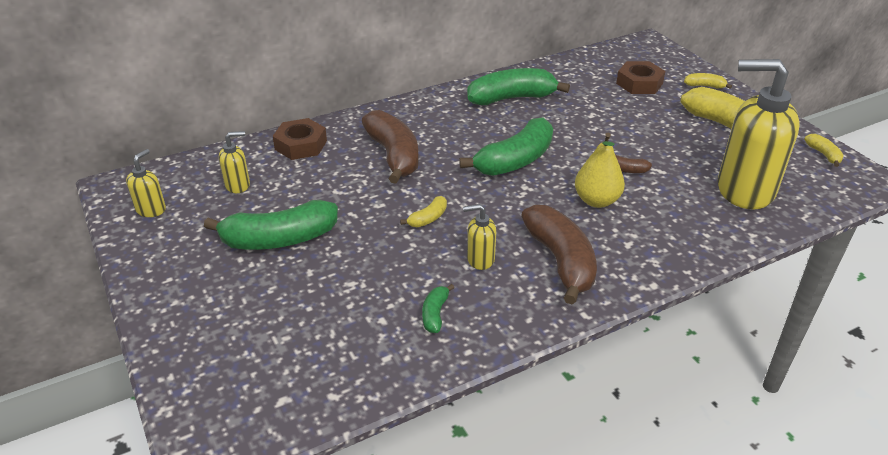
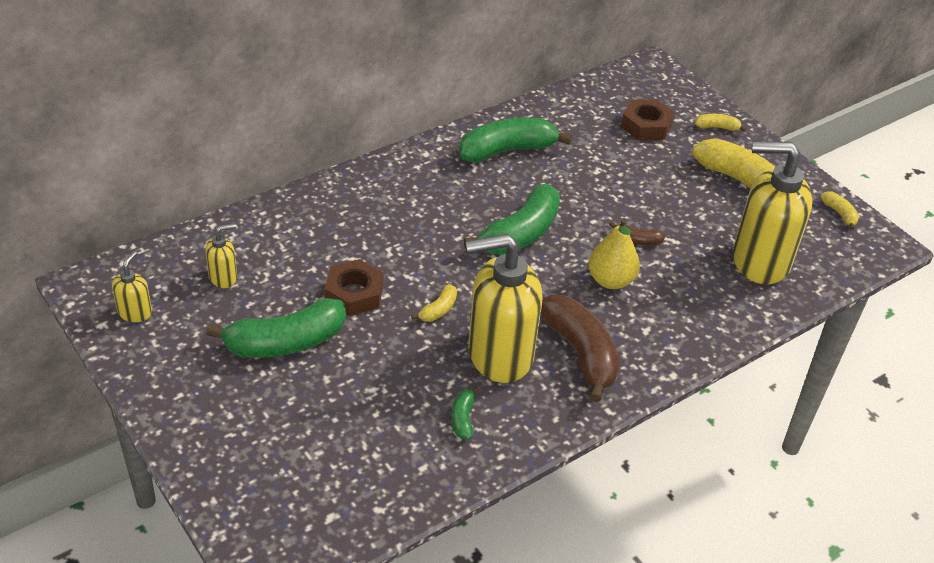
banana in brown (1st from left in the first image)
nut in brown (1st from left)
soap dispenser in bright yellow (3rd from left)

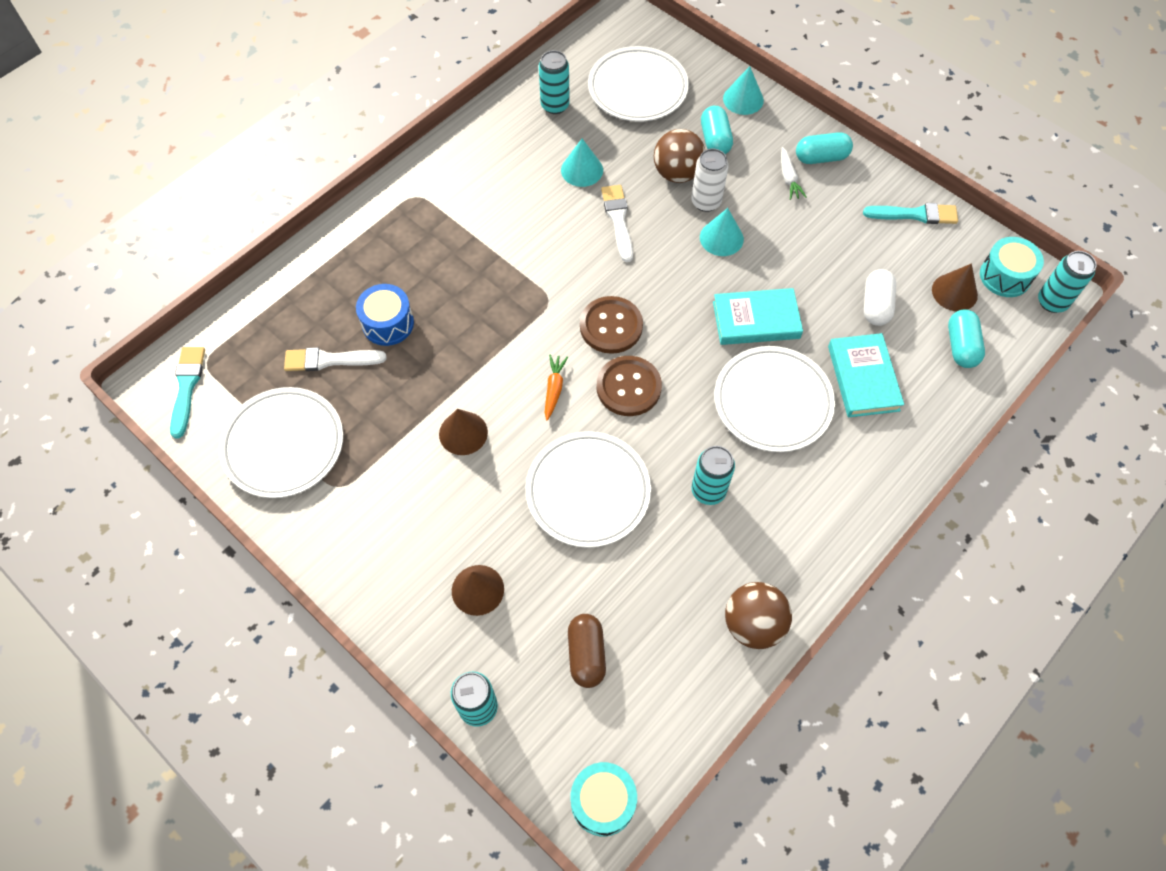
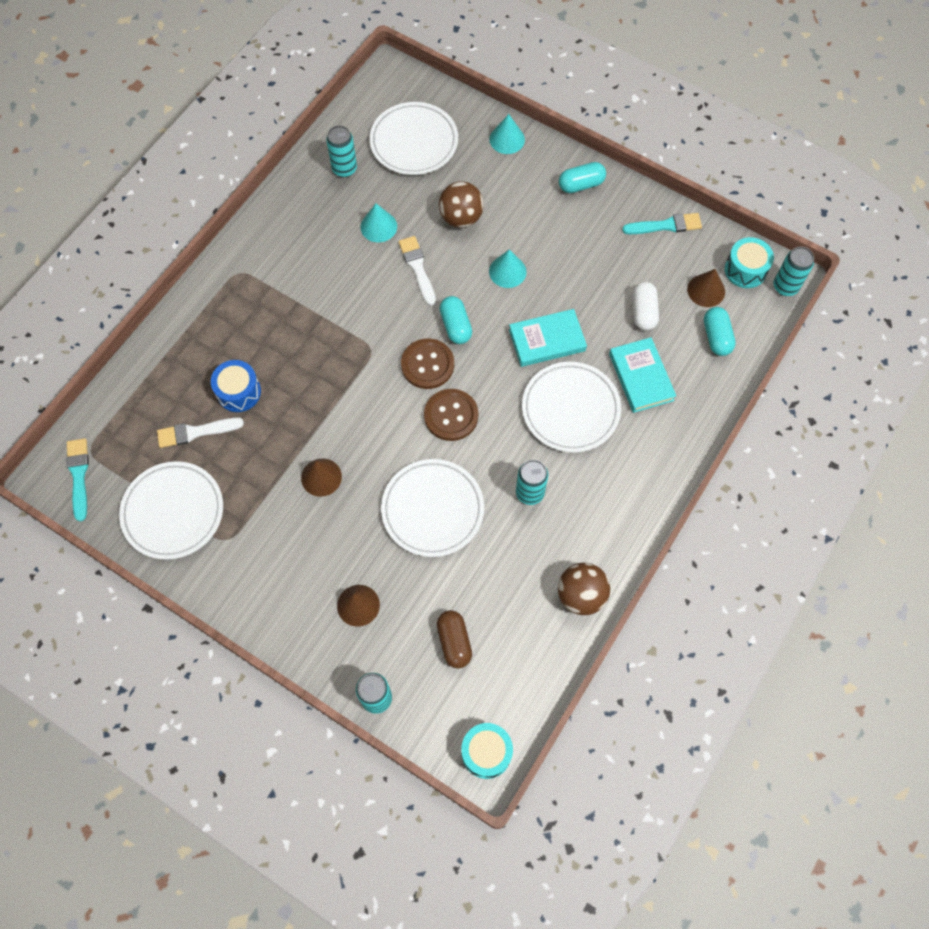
carrot in orange-coloured
soda can in pure white
carrot in pure white
pill in teal (1st from left)

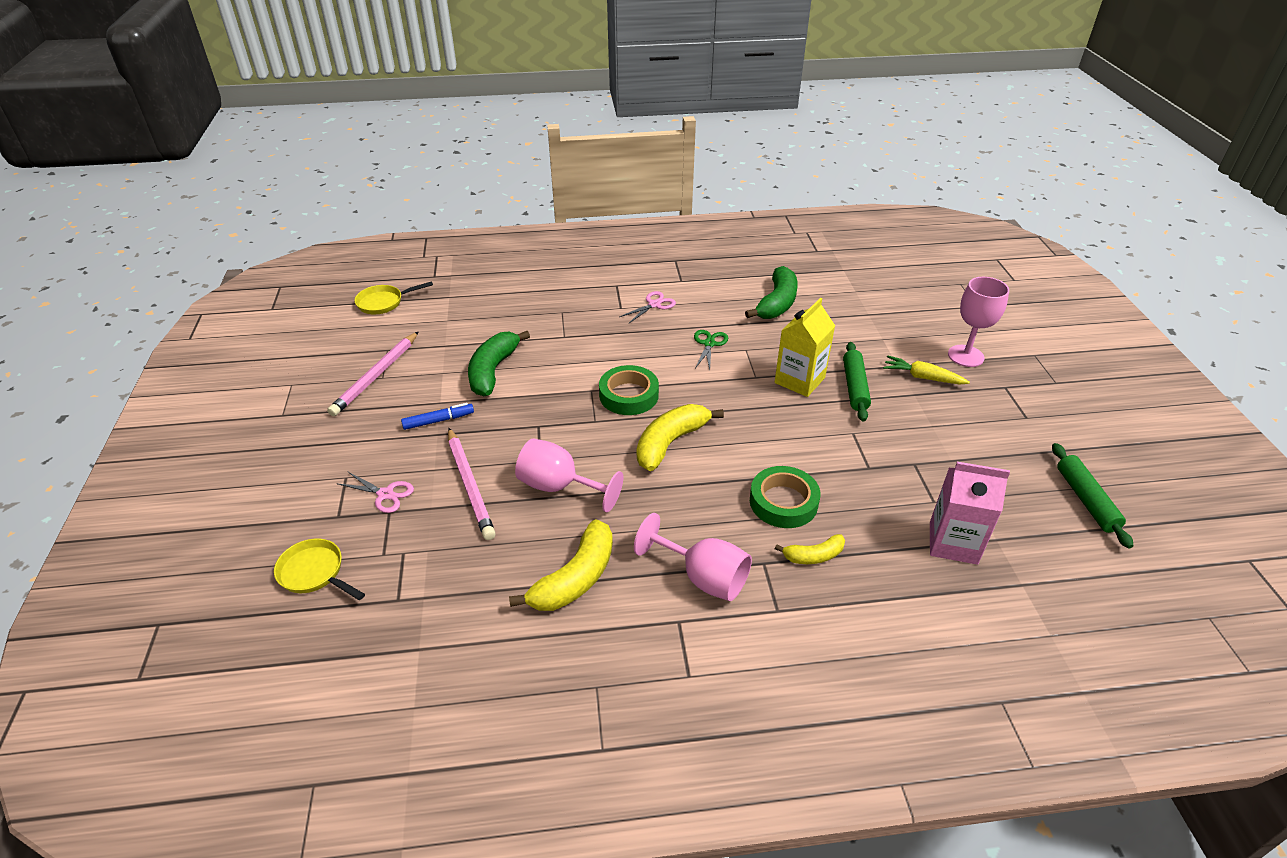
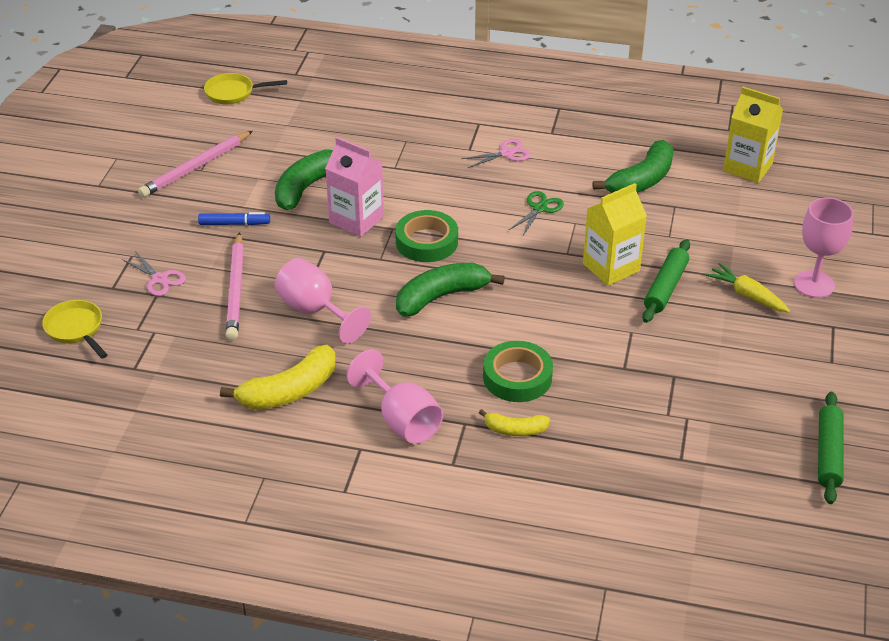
carton in bright yellow (2nd from left)
carton in rosy
banana in emerald (2nd from left)

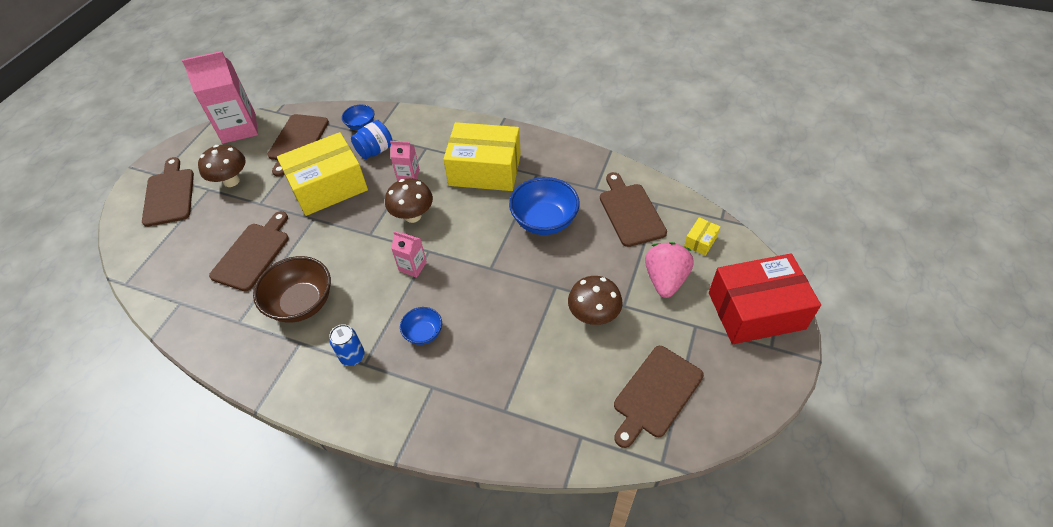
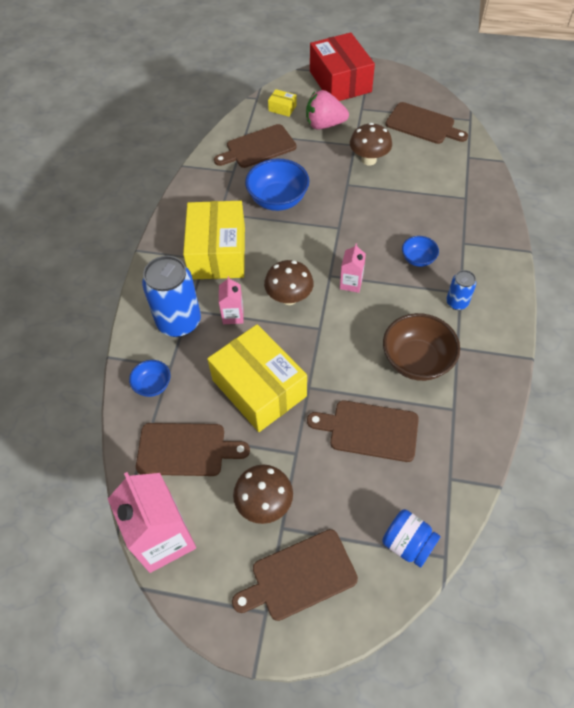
soda can in royal blue (1st from left)
preserve jar in royal blue

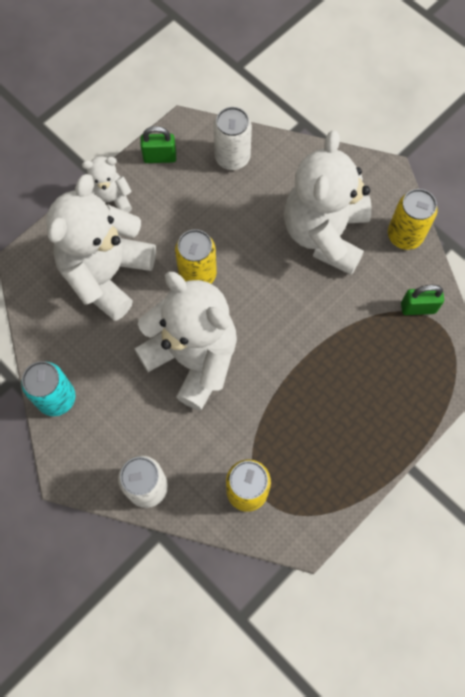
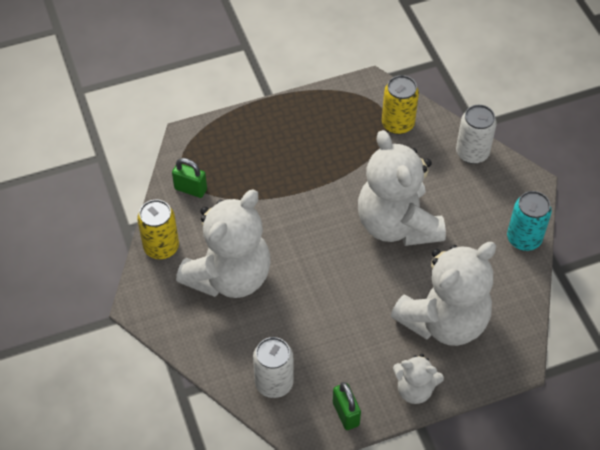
soda can in bright yellow (1st from left in the first image)
padlock in emerald (2nd from left)

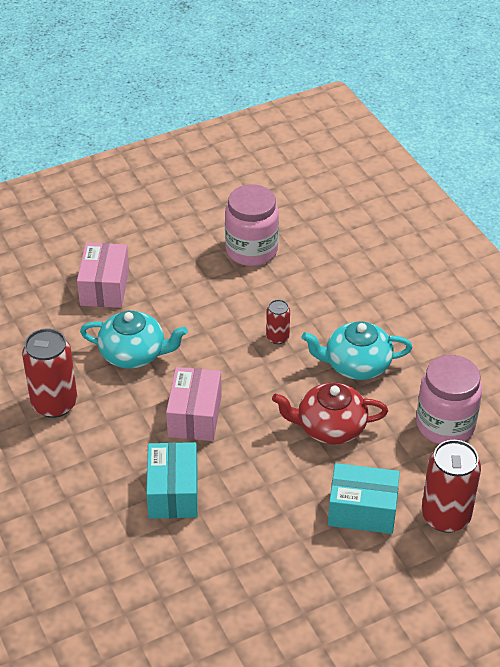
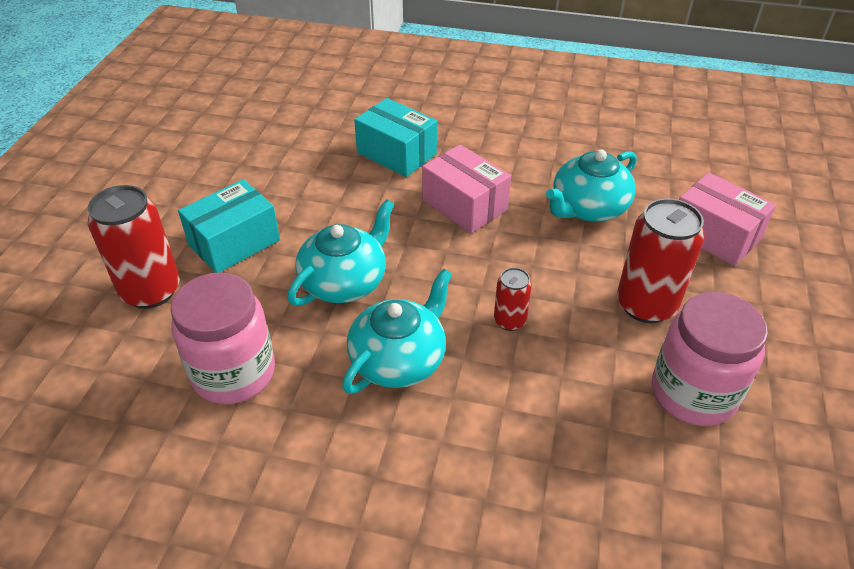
soda can in crimson (3rd from left)
teapot in teal (1st from left)

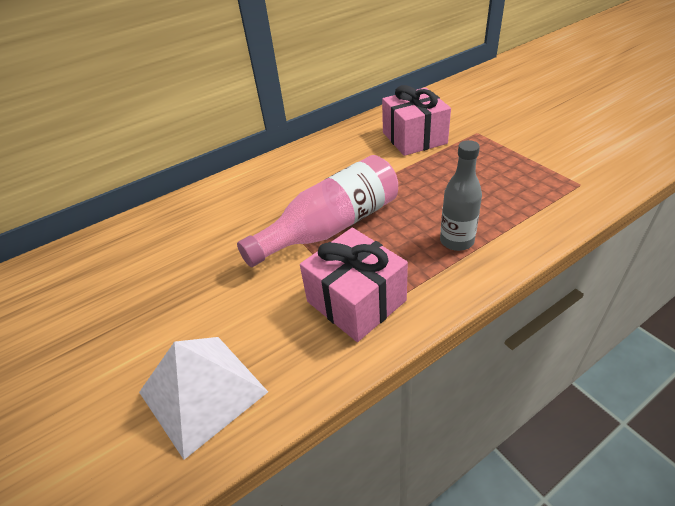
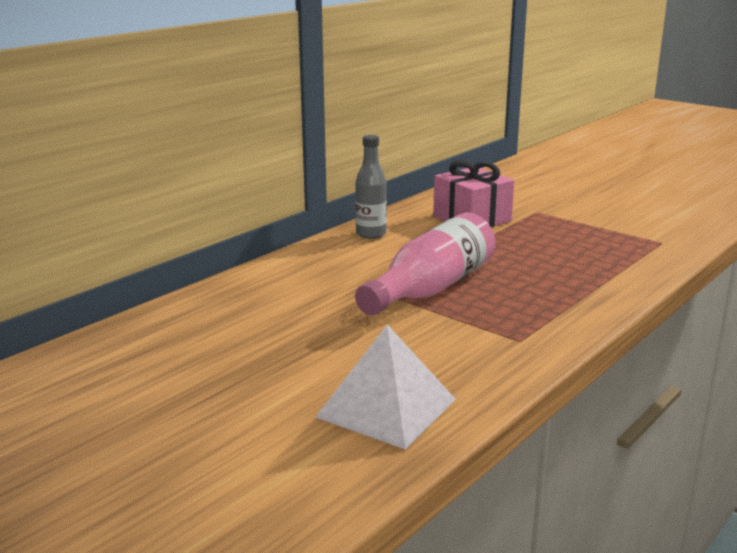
gift in rosy (1st from left in the first image)
drink bottle in gray

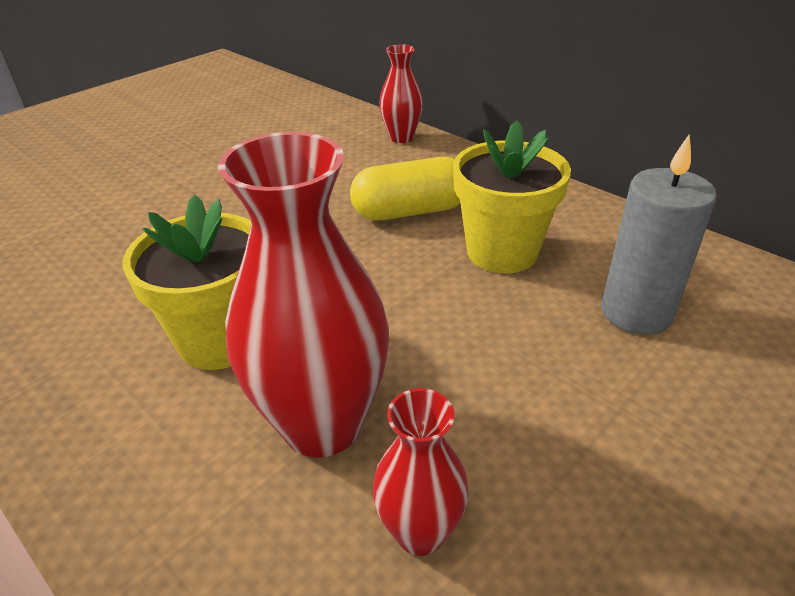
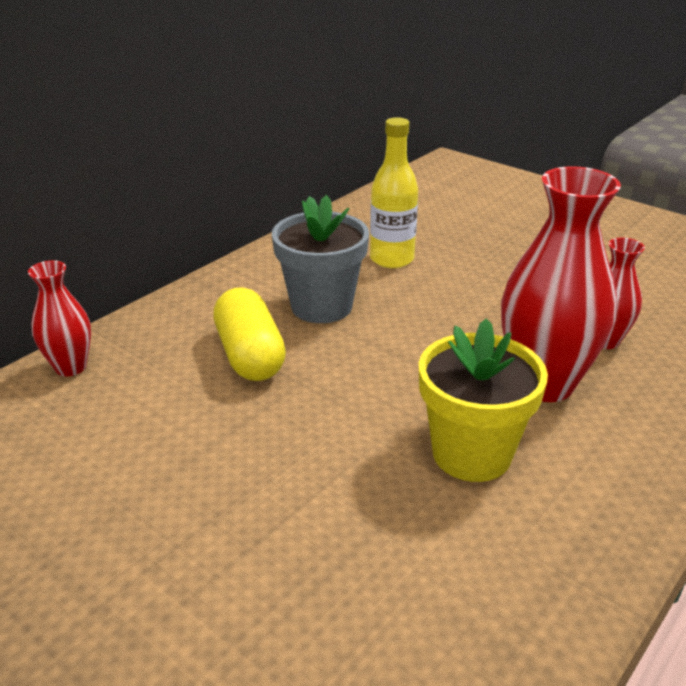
drink bottle in bright yellow
flower pot in gray

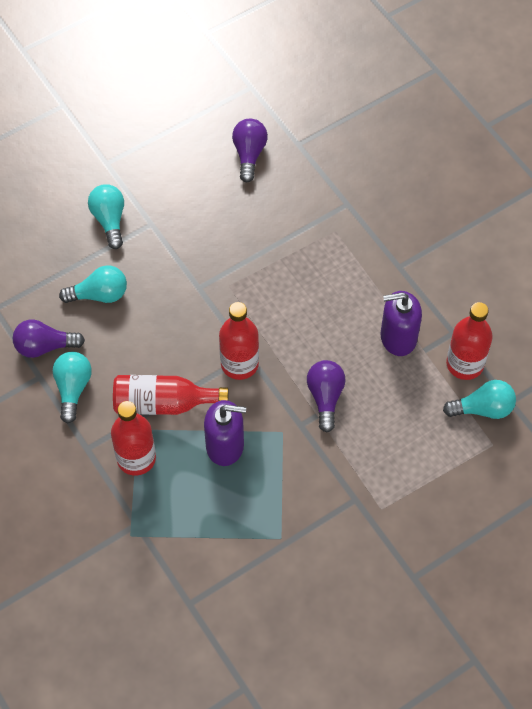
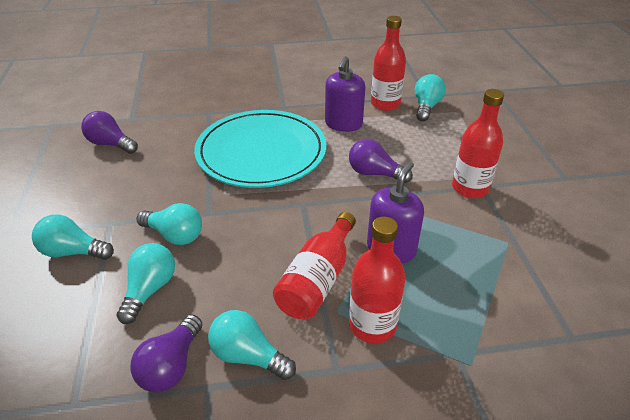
bulb in teal (3rd from left)
dinner plate in teal
drink bottle in crimson (4th from left)

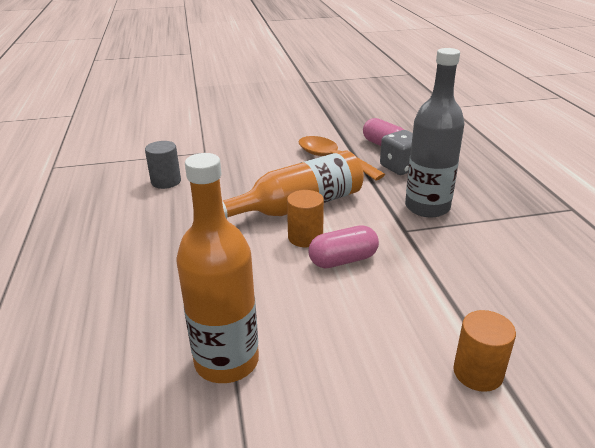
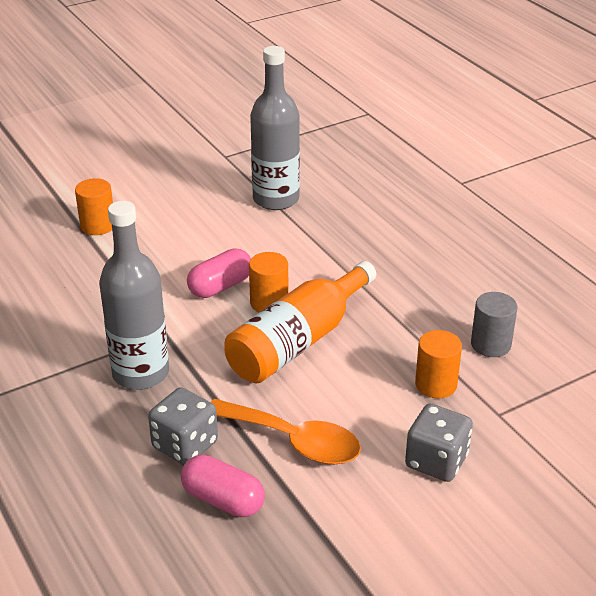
game die in gray (2nd from left)
cylinder in orange-coloured (3rd from left)
drink bottle in gray (2nd from left)

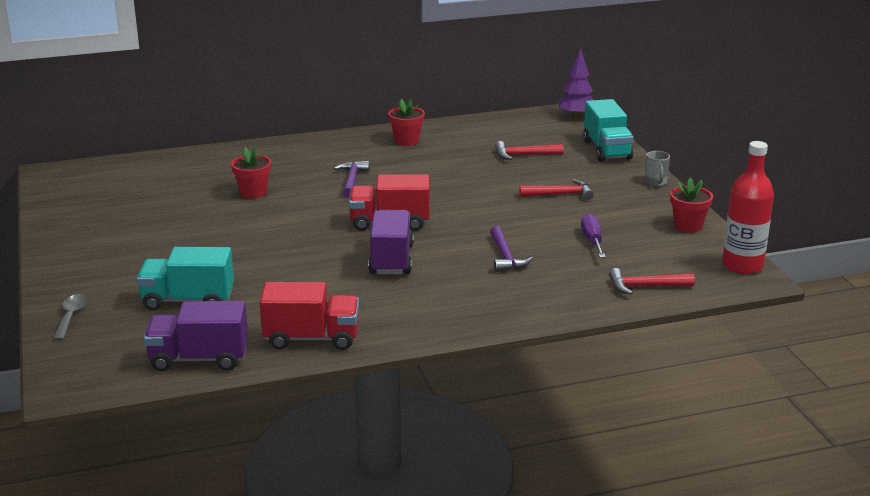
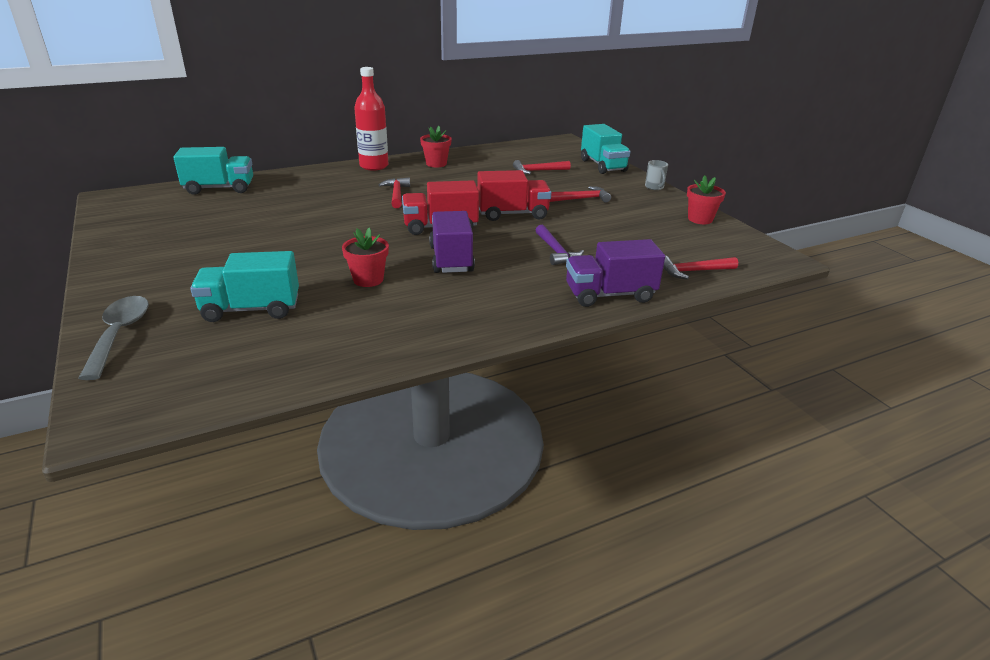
toy tree in royal purple
flat screwdriver in royal purple
toy truck in teal (1st from left)
toy truck in royal purple (2nd from left)
flower pot in crimson (1st from left)
toy truck in crimson (2nd from left)
drink bottle in crimson
claw hammer in crimson (1st from left)
spoon in gray

